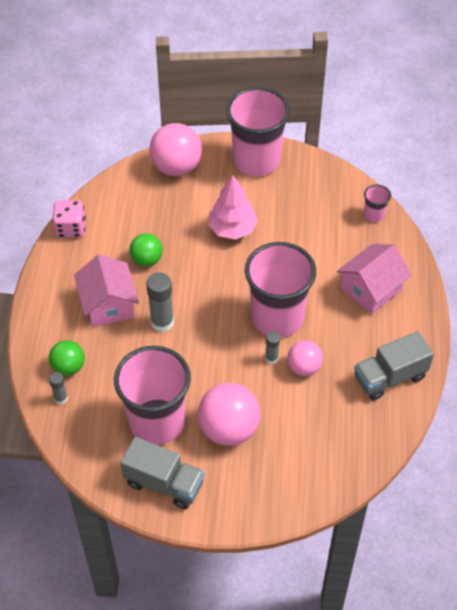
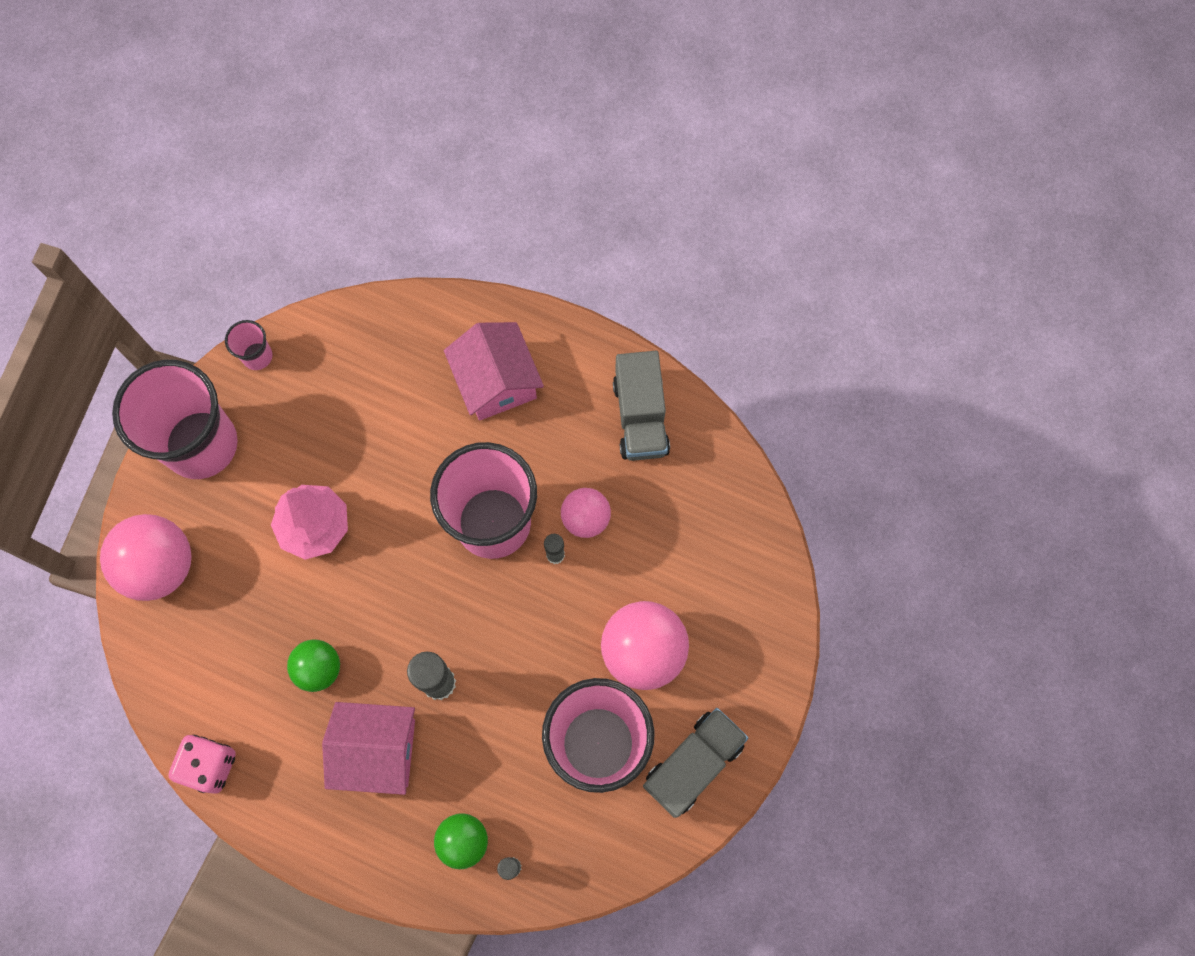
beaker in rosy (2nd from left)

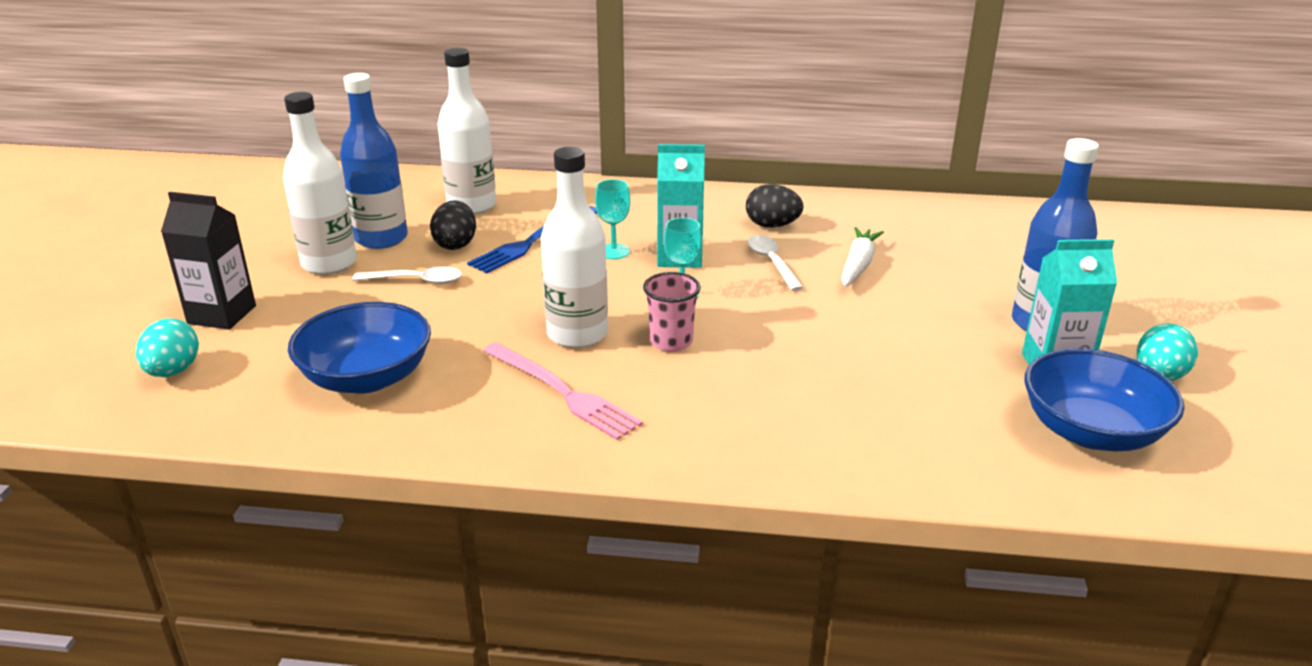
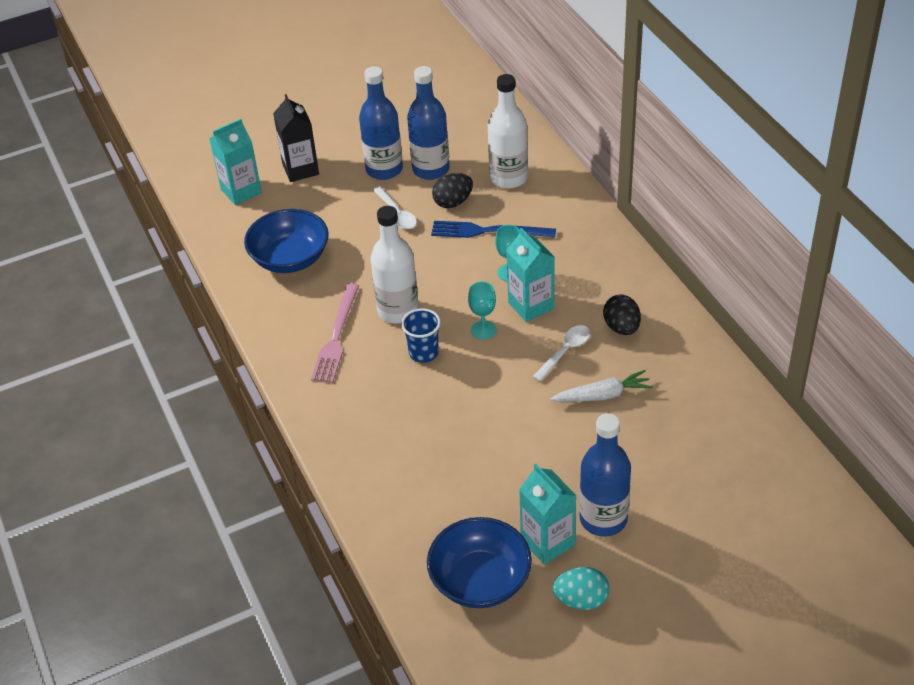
carton in teal (1st from left)
drink bottle in royal blue (1st from left)
beaker in royal blue

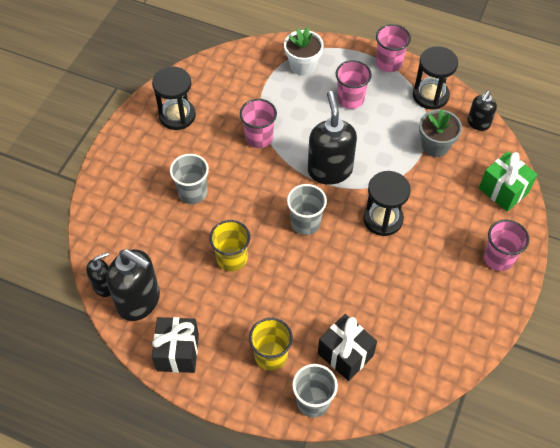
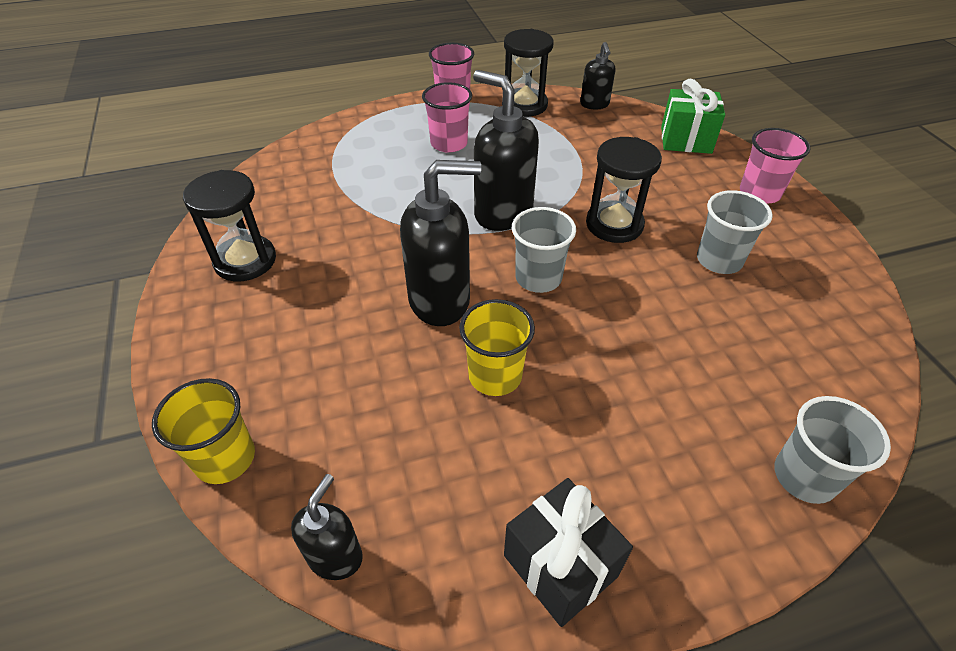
beaker in rosy (1st from left in the first image)
flower pot in pure white
gift in black (2nd from left in the first image)
flower pot in gray
soap dispenser in black (2nd from left)
beaker in gray (2nd from left)
beaker in bright yellow (1st from left)

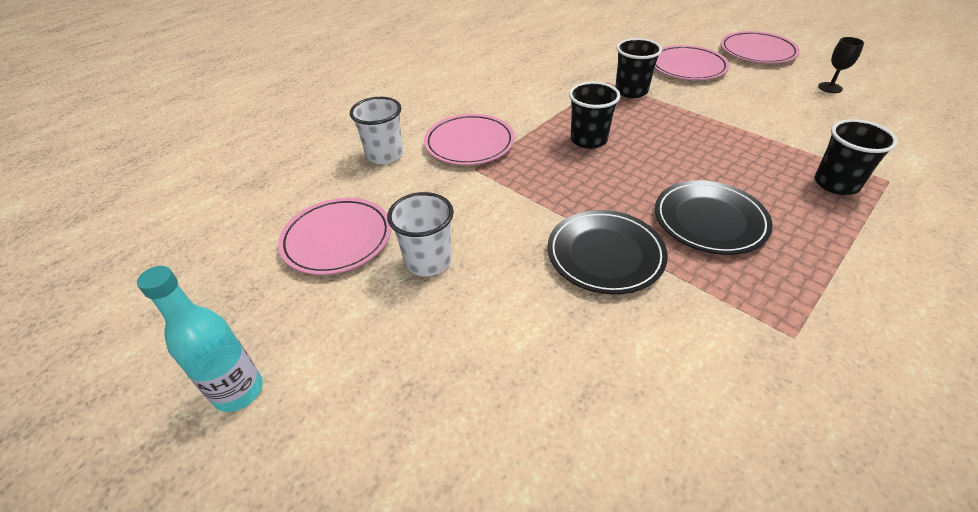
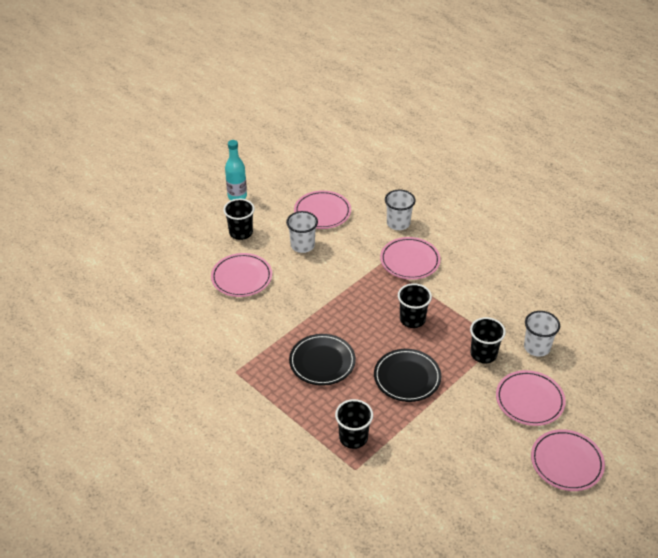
goblet in black
dinner plate in rosy (1st from left)
beaker in black (1st from left)
beaker in pure white (3rd from left)
dinner plate in black (2nd from left)

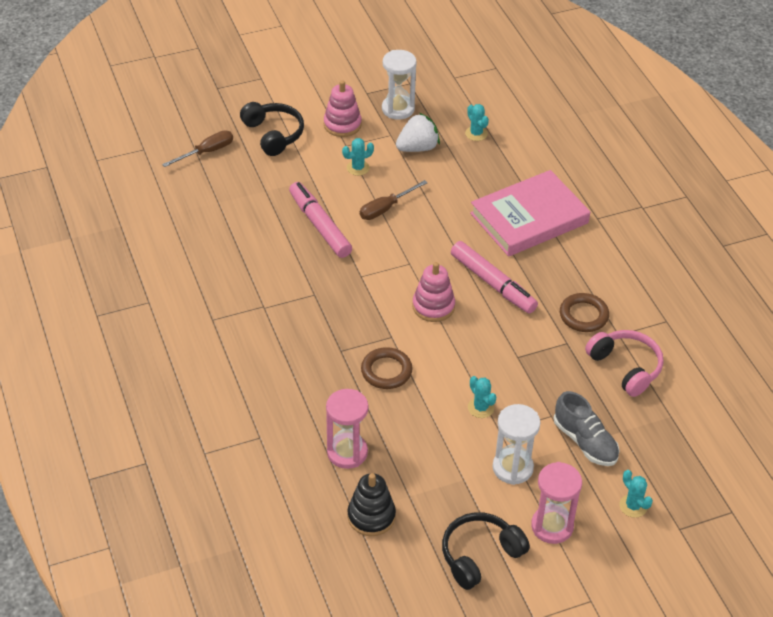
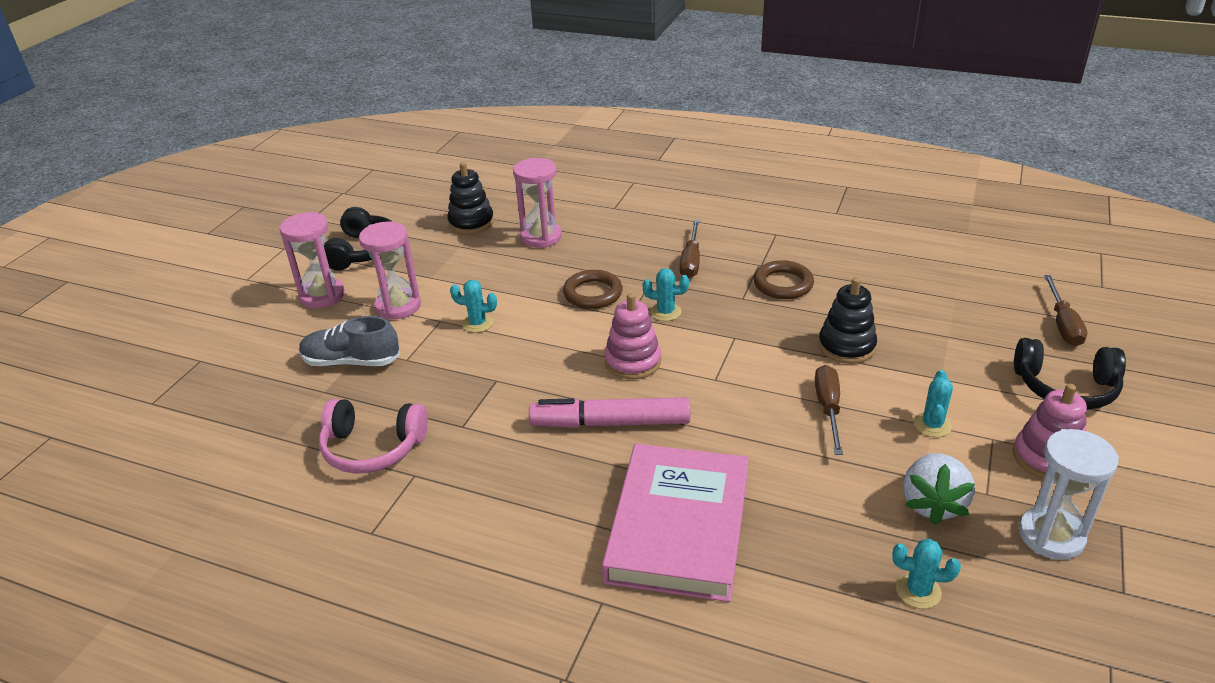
flat screwdriver in brown (1st from left)
ring in brown (2nd from left)
prickly plant in teal (2nd from left)
stacking toy in black (2nd from left)
hourglass in rosy (2nd from left)

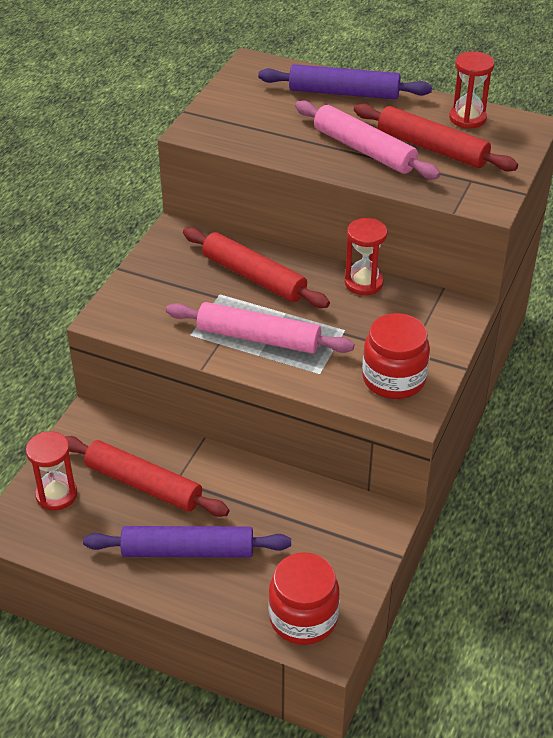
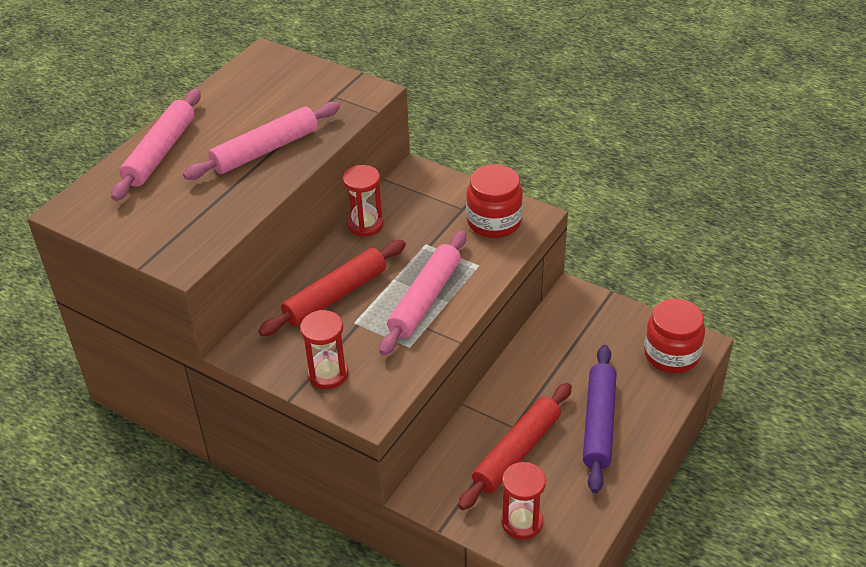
rolling pin in crimson (3rd from left in the first image)
hourglass in crimson (1st from left)
rolling pin in rosy (1st from left)

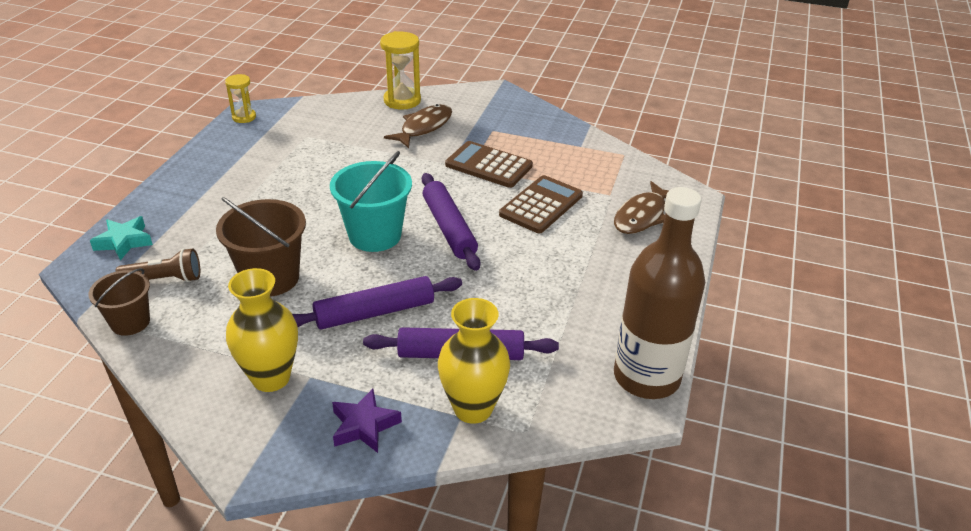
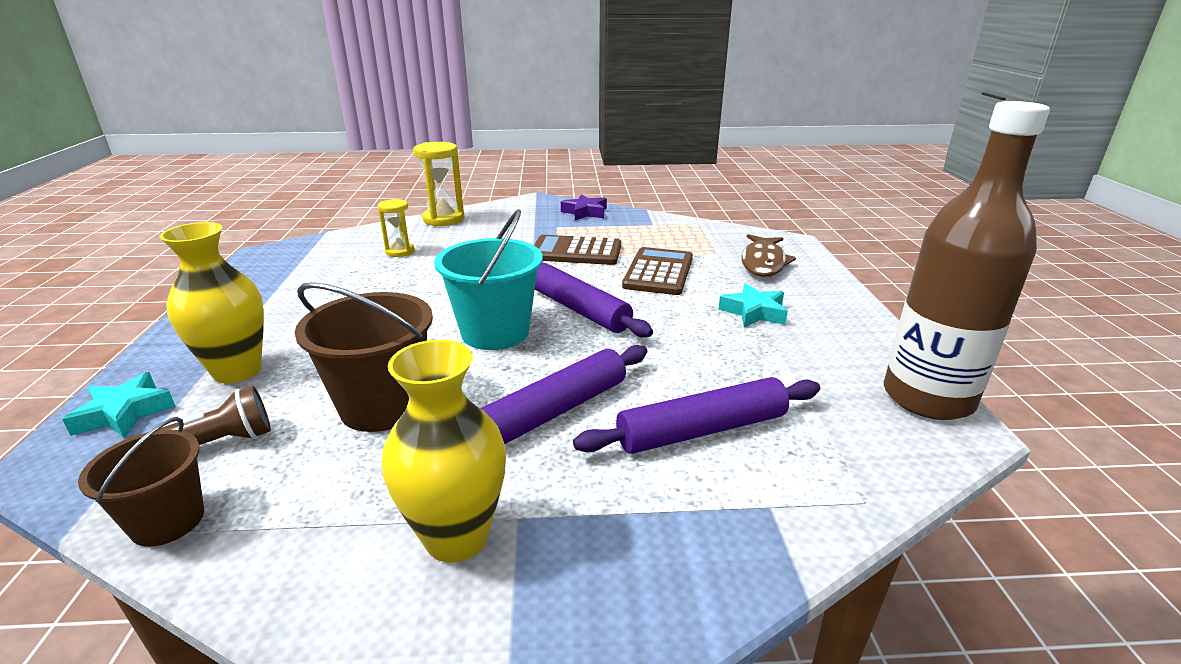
fish in brown (1st from left in the first image)
star in teal (2nd from left)
hourglass in bright yellow (1st from left)
star in royal purple
flower vase in bright yellow (1st from left)

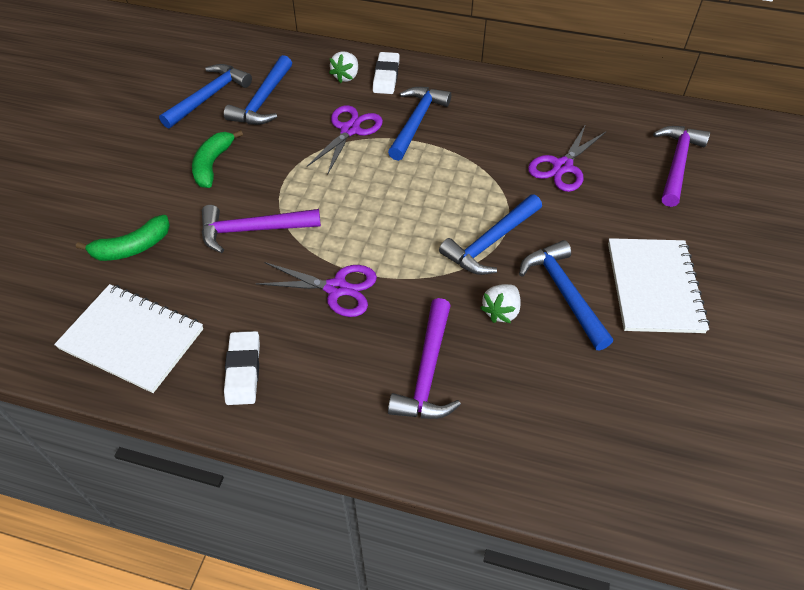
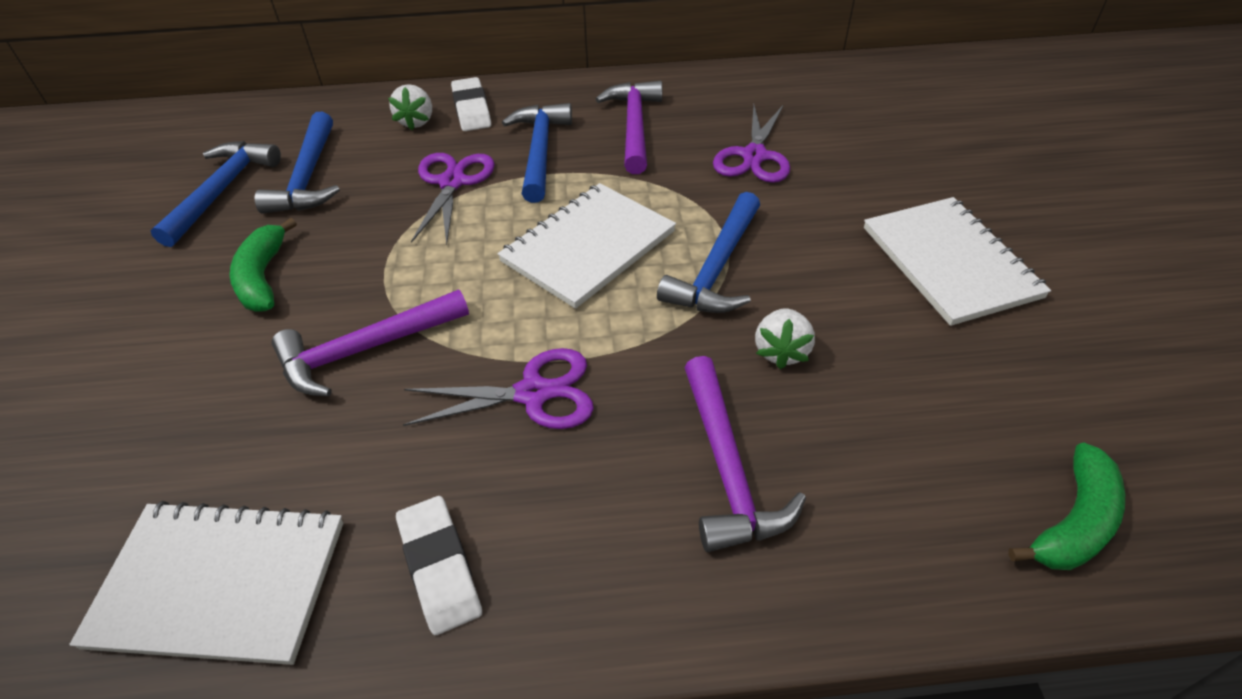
claw hammer in royal blue (5th from left in the first image)
notebook in pure white (2nd from left)
banana in emerald (2nd from left)
claw hammer in royal purple (2nd from left)

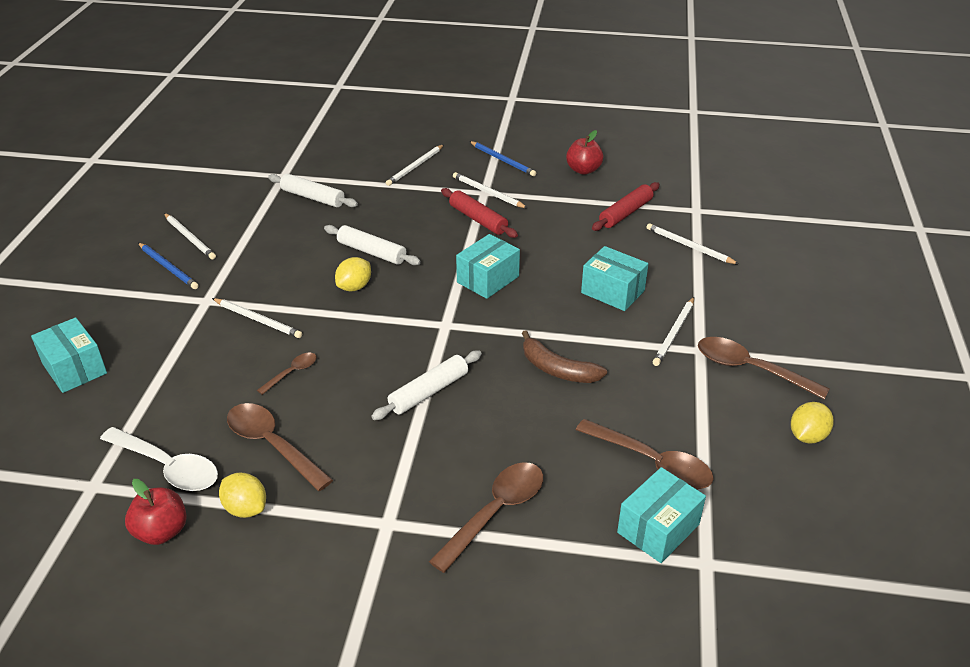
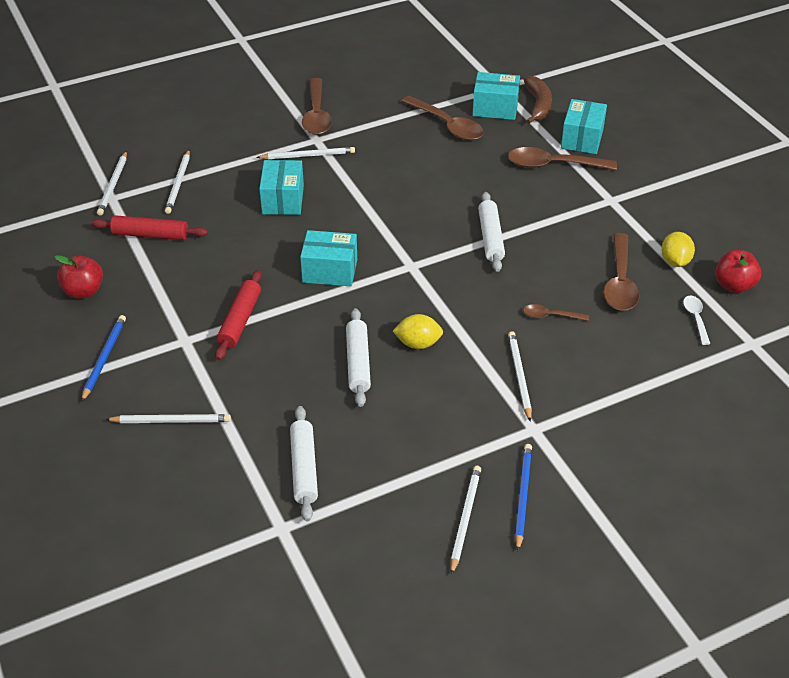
lemon in bright yellow (3rd from left in the first image)
parcel in teal (4th from left)
lead pencil in pure white (1st from left)
banana in brown
rolling pin in pure white (3rd from left)
spoon in brown (2nd from left)
spoon in pure white

